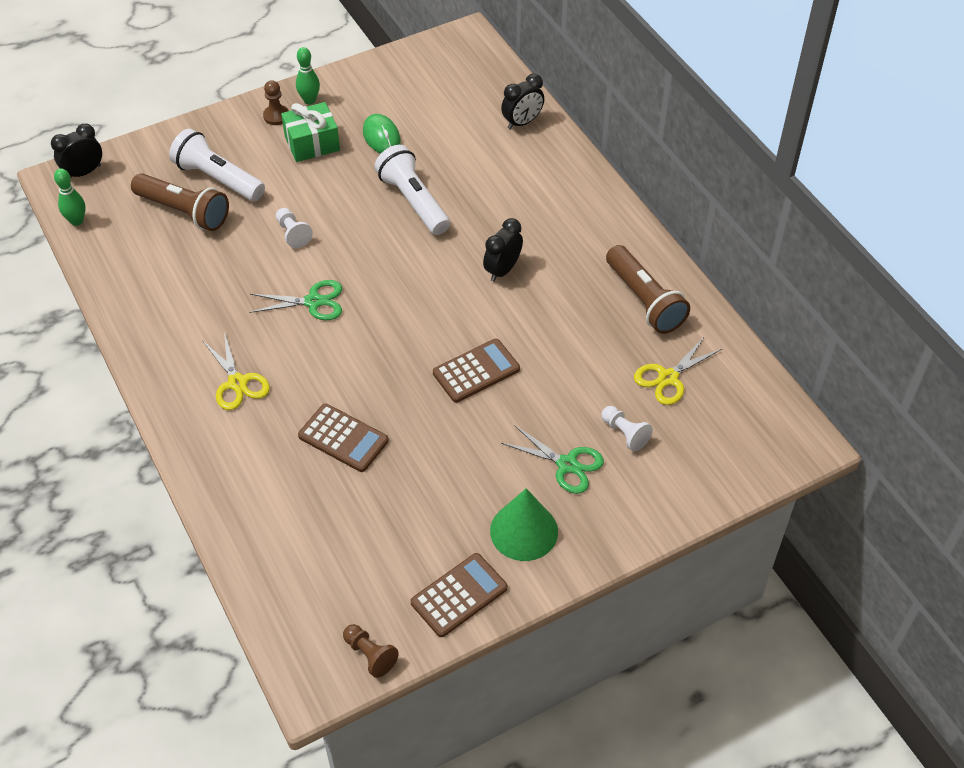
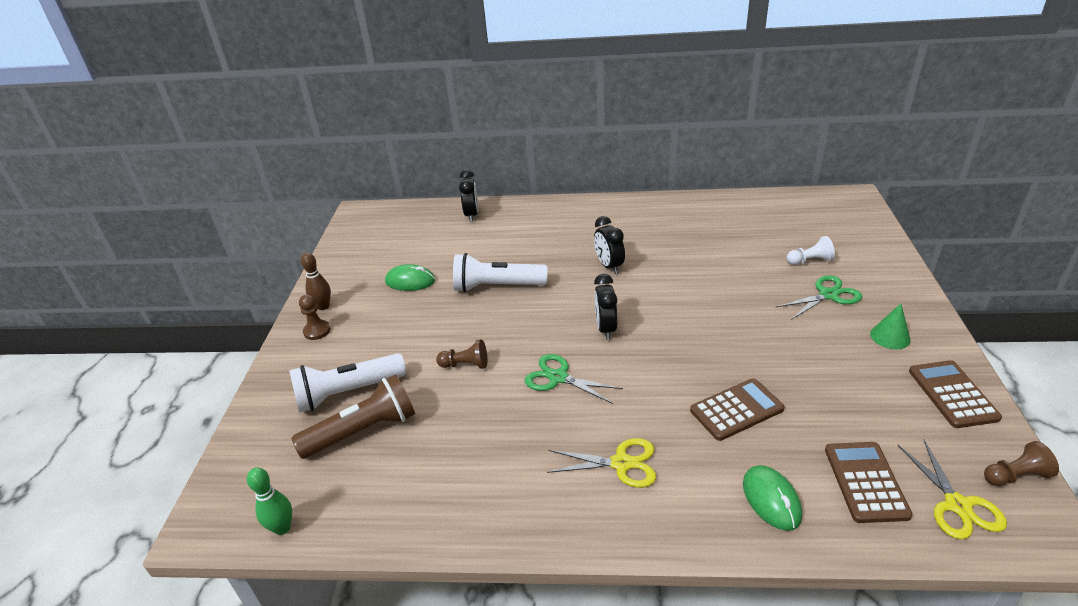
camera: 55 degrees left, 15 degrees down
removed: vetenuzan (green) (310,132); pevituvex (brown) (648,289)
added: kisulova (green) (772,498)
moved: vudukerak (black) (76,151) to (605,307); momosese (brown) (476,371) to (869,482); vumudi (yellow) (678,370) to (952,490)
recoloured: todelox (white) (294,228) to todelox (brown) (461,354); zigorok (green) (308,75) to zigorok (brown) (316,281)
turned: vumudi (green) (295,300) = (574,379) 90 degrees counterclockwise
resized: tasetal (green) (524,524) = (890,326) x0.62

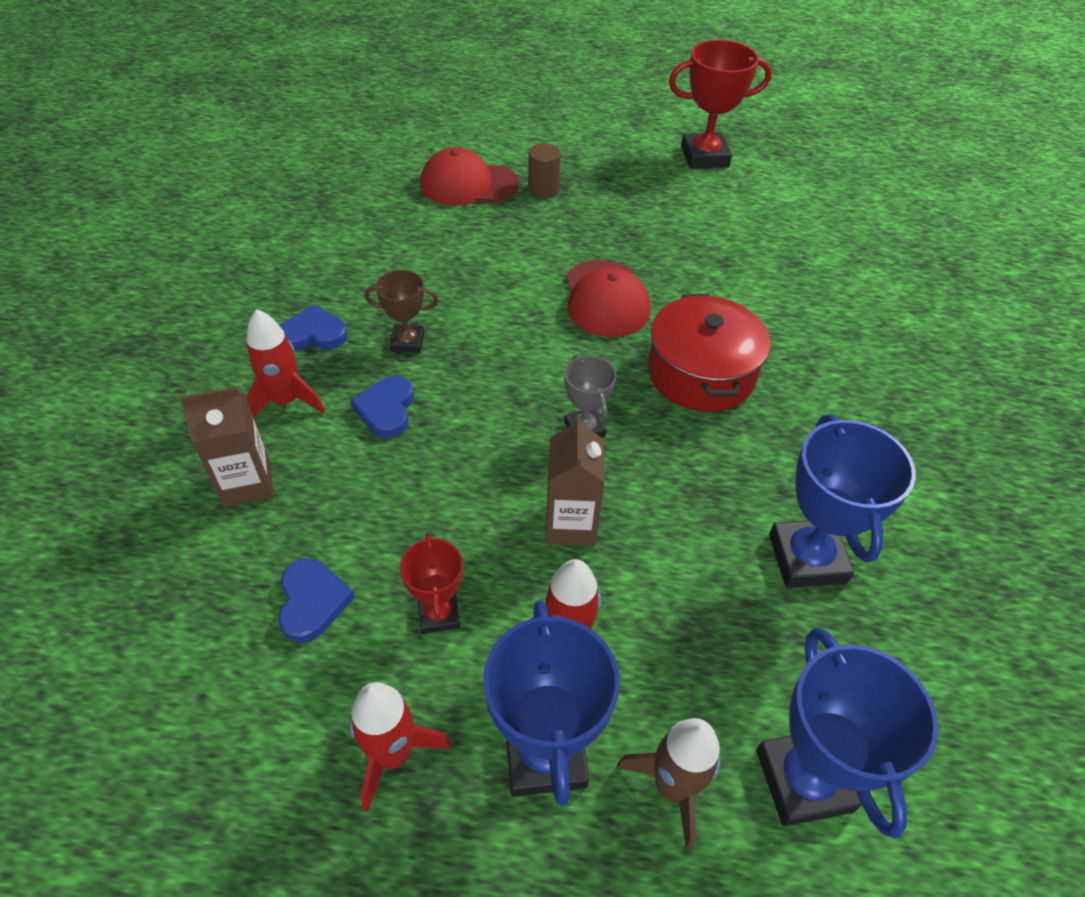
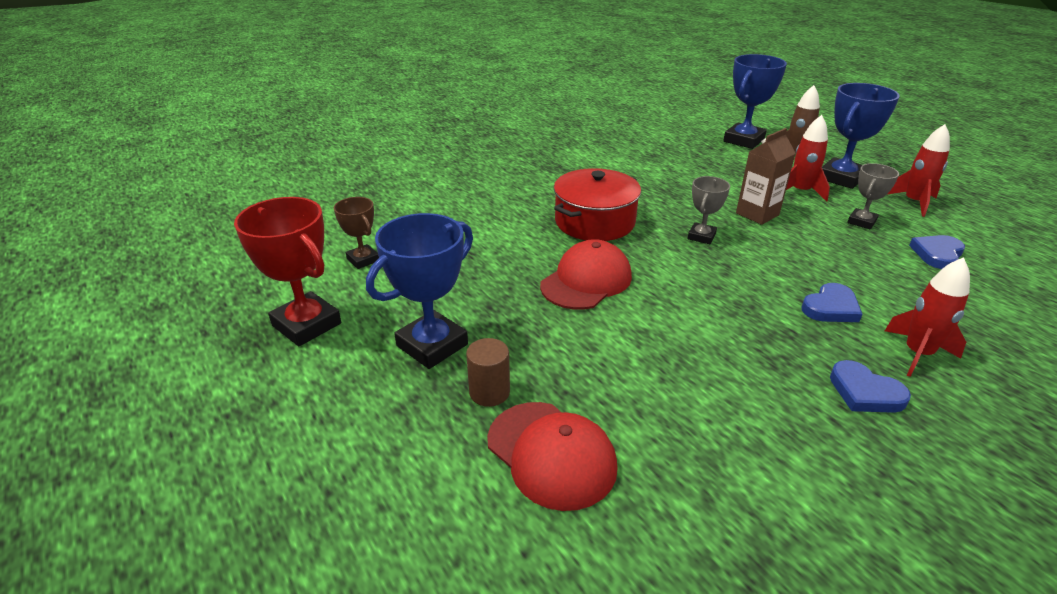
camera: 130 degrees left, 15 degrees down
removed: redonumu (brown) (227,446)
moved: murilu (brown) (401,311) to (356,233); murilu (blue) (842,501) to (419,291)
recoloured: murilu (red) (431,583) to murilu (grey) (873,196)

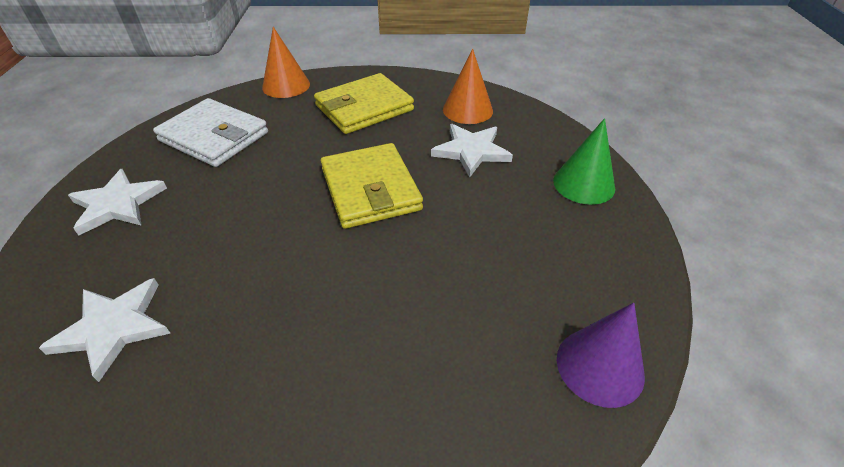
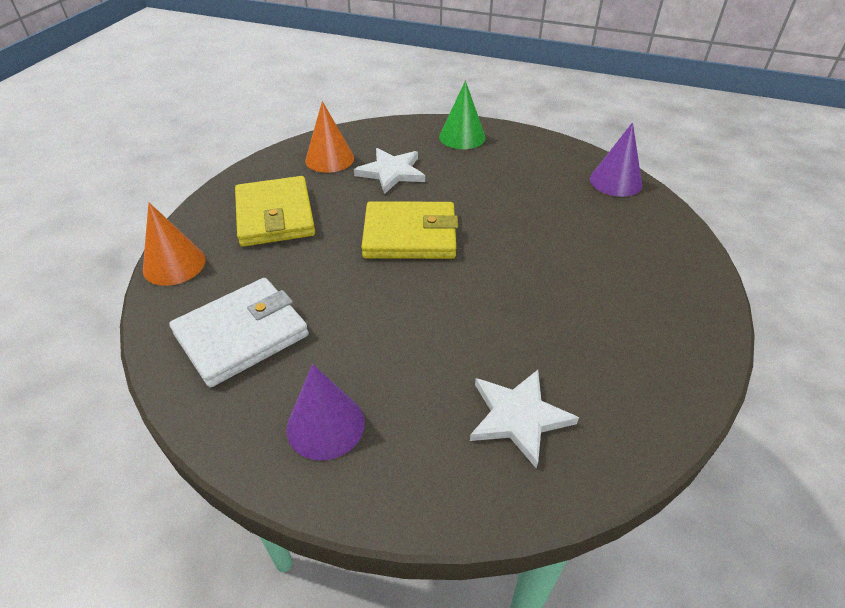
camera: 70 degrees left, 0 degrees up
replaced: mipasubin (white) (117,202) to tasetal (purple) (326,412)

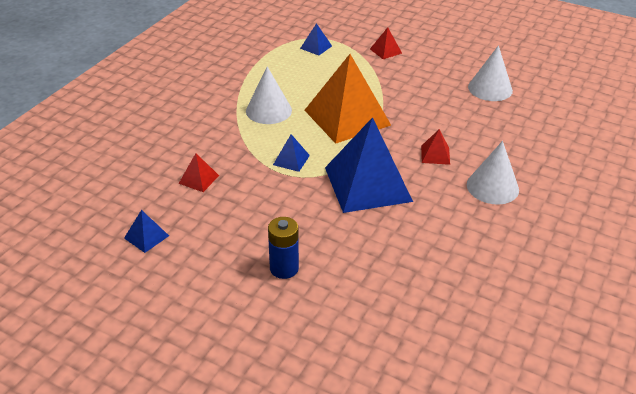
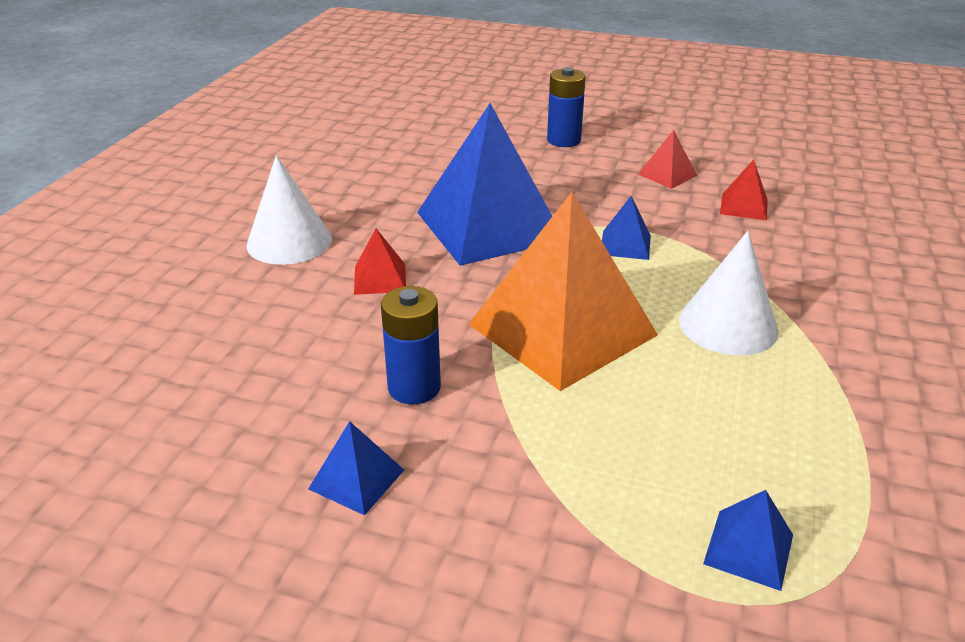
camera: 170 degrees right, 5 degrees down
removed: tasetal (white) (490,73)
added: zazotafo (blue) (411,345)
moved: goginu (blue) (146,231) to (356,468); goginu (red) (386,43) to (667,159)

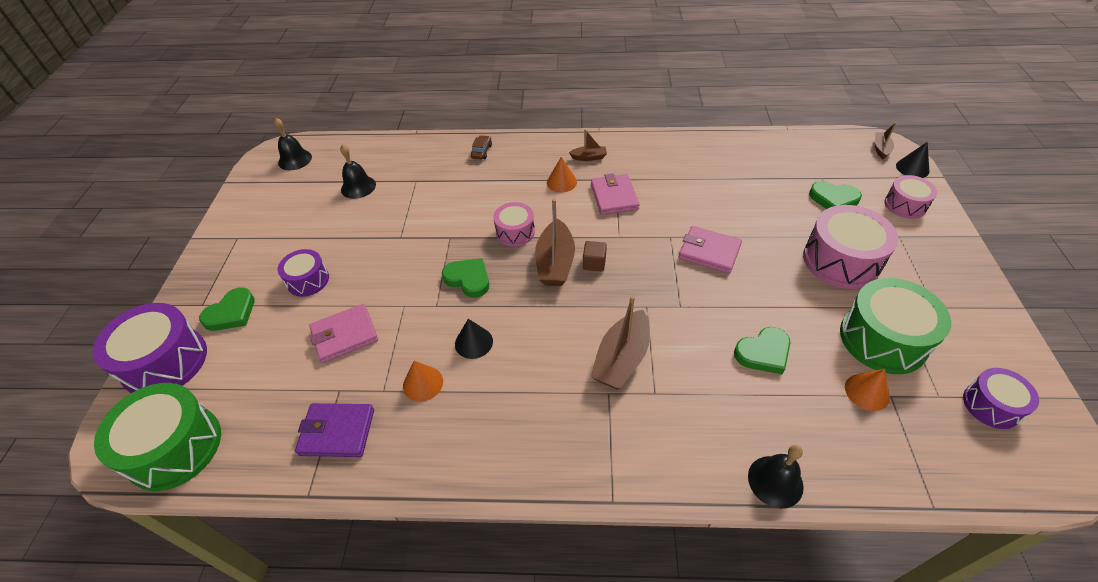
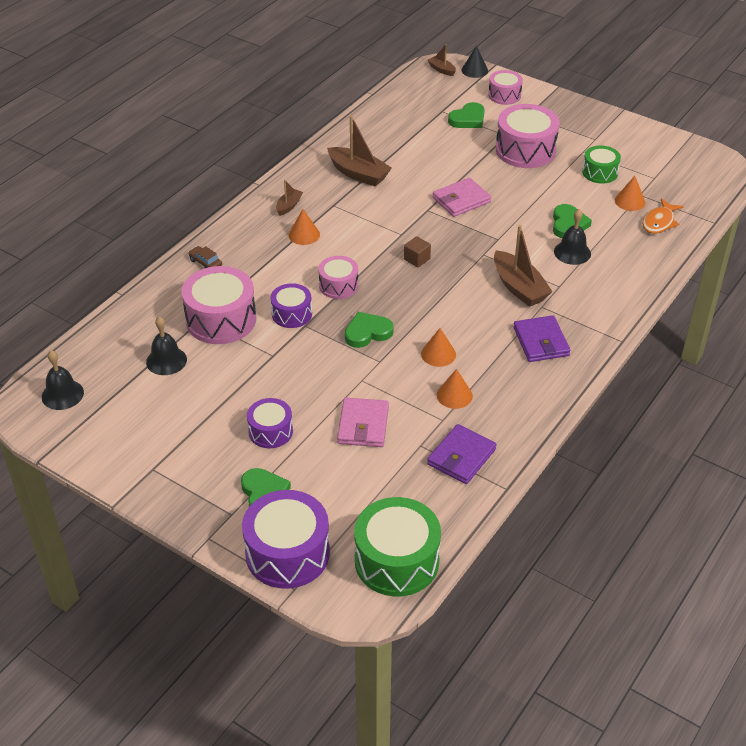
camera: 60 degrees left, 5 degrees down
removed: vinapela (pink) (615,194)
added: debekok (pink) (218,305); vinapela (purple) (541,338); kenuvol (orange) (663,216)
moved: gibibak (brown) (555,242) to (359,151); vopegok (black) (776,476) to (572,237); debekok (purple) (1001,398) to (291,305)
recoloured: tasetal (black) (474,339) to tasetal (orange) (438,347)
resized: debekok (green) (895,326) = (601,164) x0.58

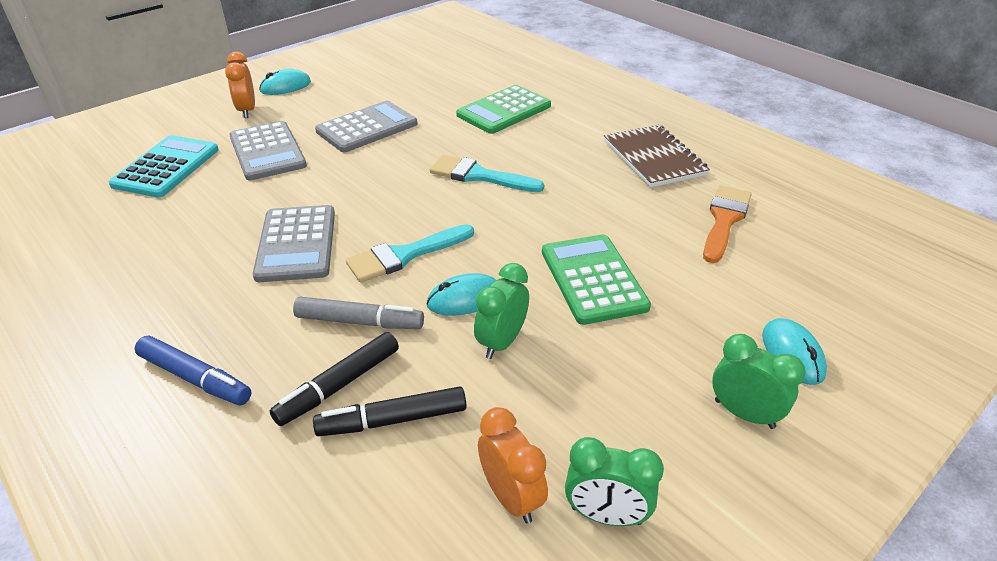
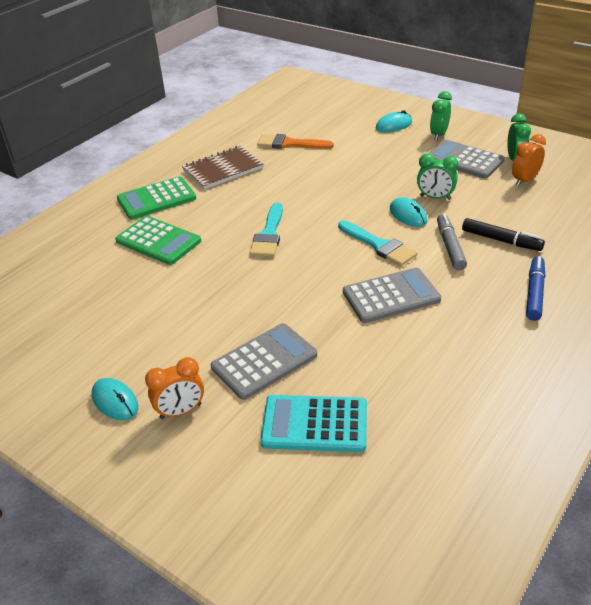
camera: 100 degrees left, 0 degrees up
removed: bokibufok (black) (390,411)
moved: momosese (grey) (366,126) to (467,159); momosese (green) (596,279) to (157,197)

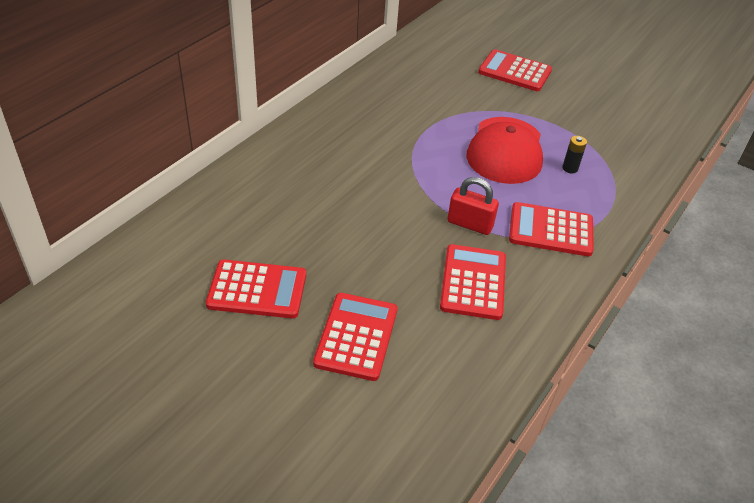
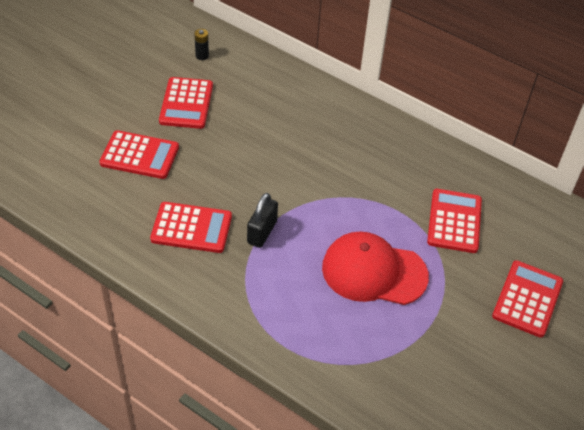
camera: 90 degrees right, 5 degrees up
moved: momosese (red) (551,229) to (454,221); zazotafo (black) (574,154) to (201,44)
recoloured: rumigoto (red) (473,206) to rumigoto (black) (262,220)

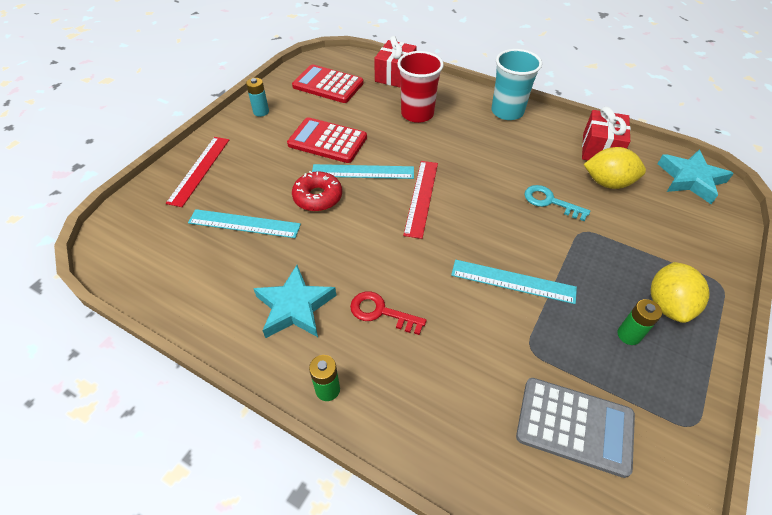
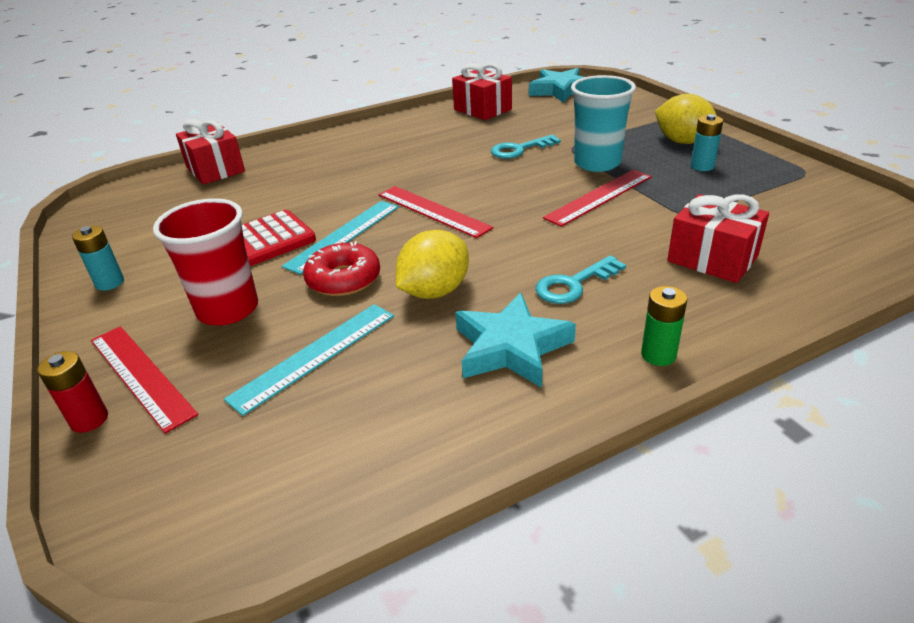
camera: 55 degrees left, 15 degrees down
removed: momosese (red) (328,83); momosese (grey) (575,428)
added: zazotafo (red) (72,392); vetenuzan (red) (718,238)
moved: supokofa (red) (420,87) to (205,261); supokofa (turquoise) (516,84) to (603,123); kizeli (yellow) (615,168) to (432,264)
recoloured: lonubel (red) (388,313) to lonubel (turquoise) (580,279); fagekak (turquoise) (514,282) to fagekak (red) (597,198); zazotafo (green) (639,322) to zazotafo (turquoise) (707,142)

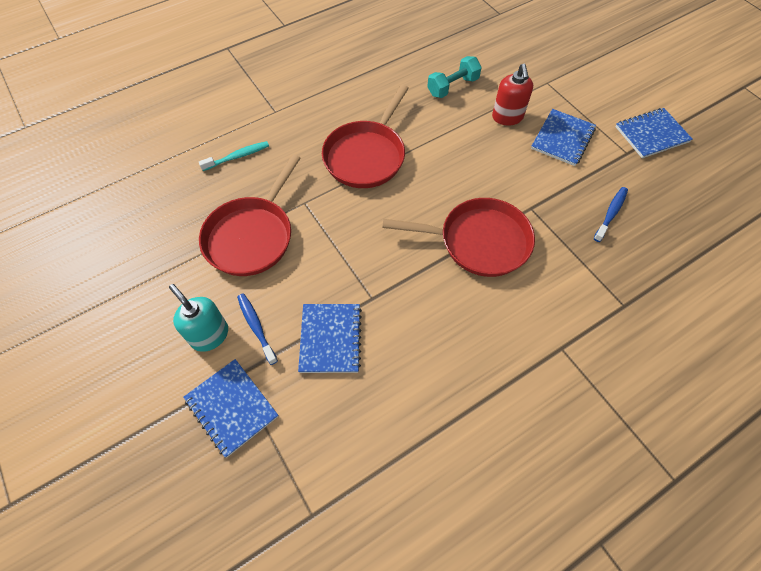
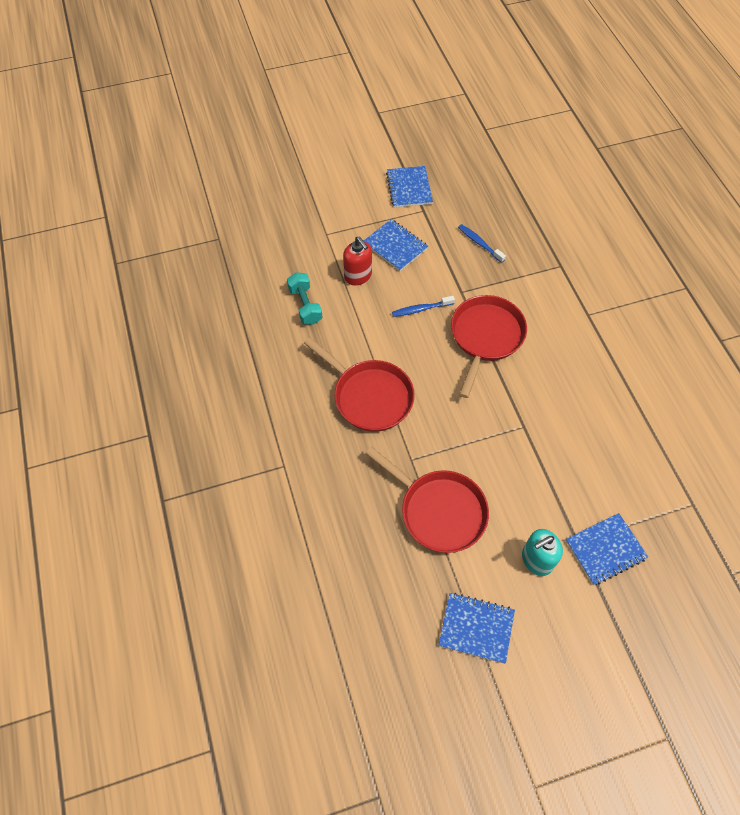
camera: 75 degrees left, 0 degrees up
removed: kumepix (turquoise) (234,156)
moved: kumepix (blue) (257,329) to (423,306); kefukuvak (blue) (330,338) to (477,628)
turned: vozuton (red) (512,94) = (357,260) 45 degrees clockwise

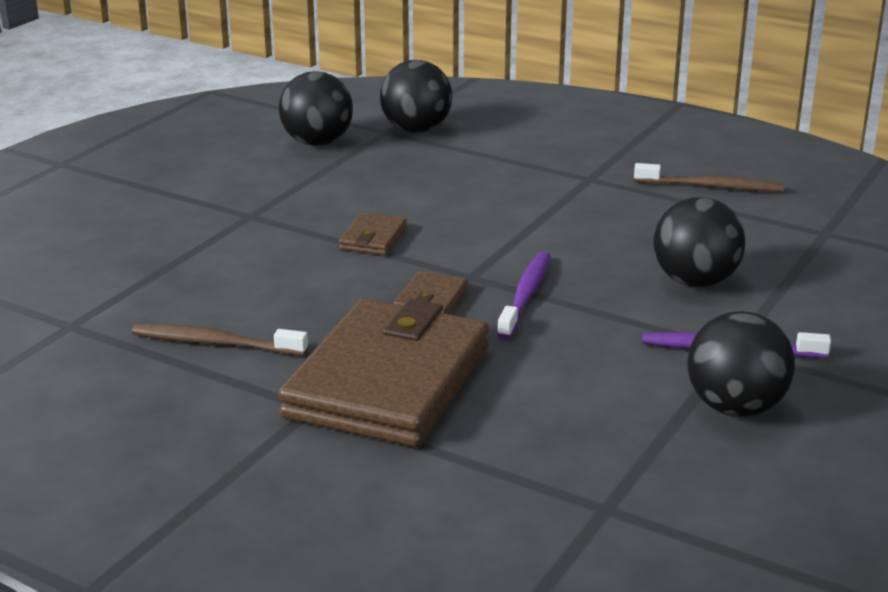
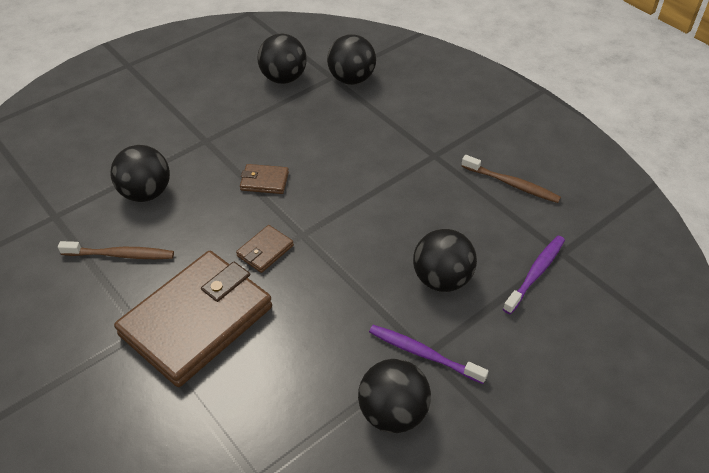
camera: 20 degrees right, 20 degrees up
added: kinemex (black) (140,173)
moved: kumepix (purple) (524,295) to (534,275)
turned: kumepix (brown) (220,340) = (116,250) 150 degrees clockwise; vinapela (brown) (373,234) = (264,179) 60 degrees clockwise

